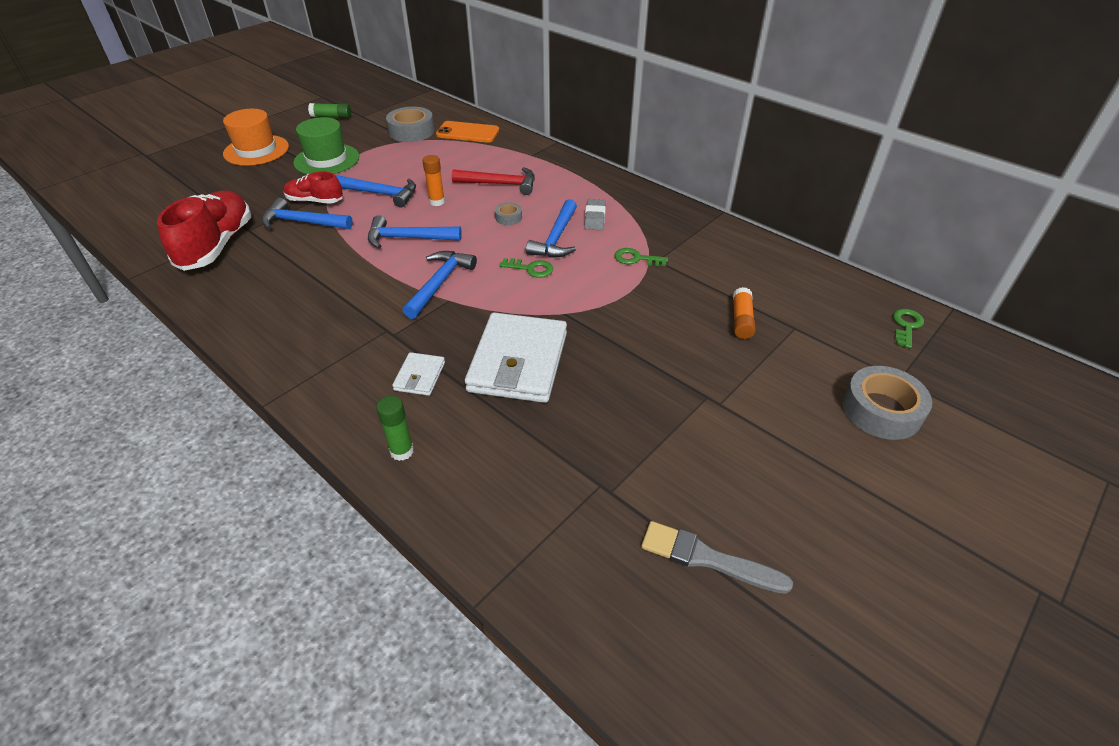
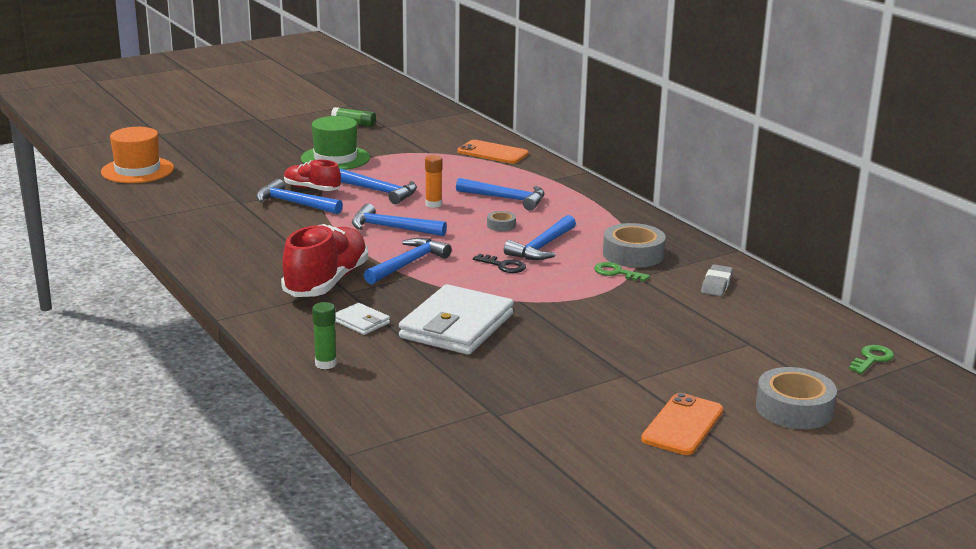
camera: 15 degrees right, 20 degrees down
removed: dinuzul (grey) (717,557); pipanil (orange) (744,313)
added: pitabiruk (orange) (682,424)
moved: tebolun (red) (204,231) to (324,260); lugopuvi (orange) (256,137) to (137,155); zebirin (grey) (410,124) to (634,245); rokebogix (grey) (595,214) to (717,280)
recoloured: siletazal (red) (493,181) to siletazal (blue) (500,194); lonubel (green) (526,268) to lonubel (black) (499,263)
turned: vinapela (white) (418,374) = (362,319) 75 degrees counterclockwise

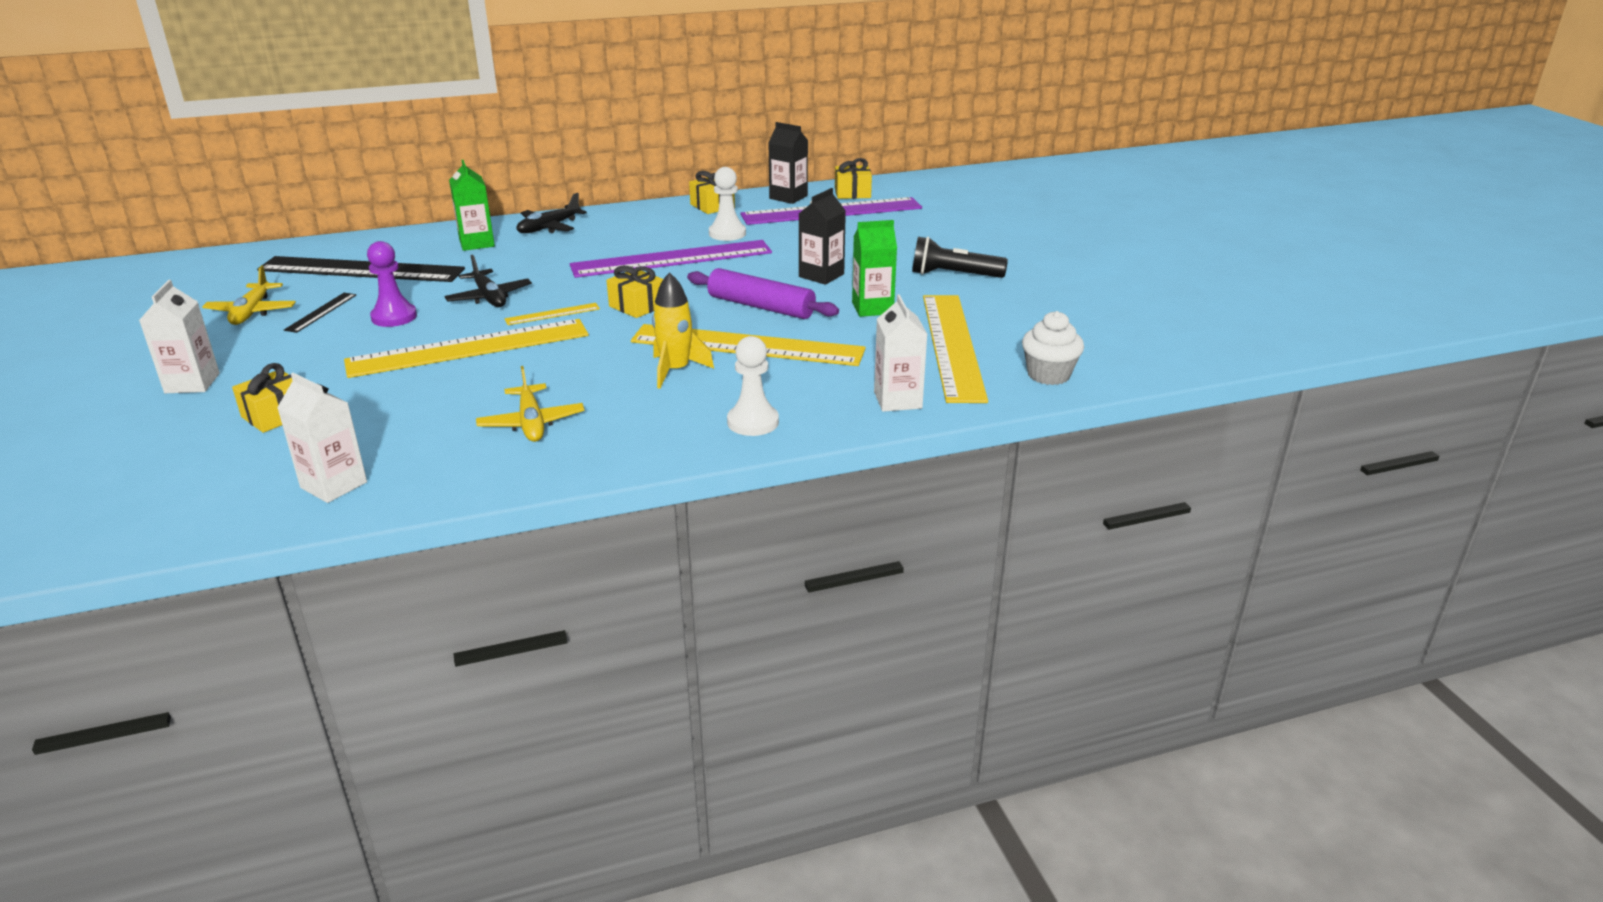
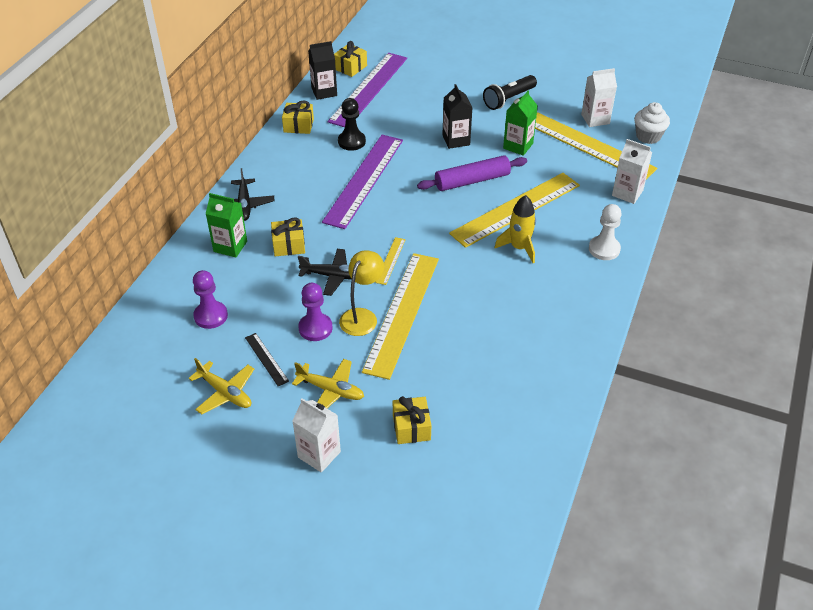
camera: 50 degrees left, 15 degrees up
added: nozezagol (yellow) (361,293)
moved: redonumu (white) (322,438) to (599,97); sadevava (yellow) (530,404) to (328,383); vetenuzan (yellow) (634,292) to (288,236)
replaced: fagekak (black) (361,269) to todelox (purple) (210,299)
recoloured: todelox (white) (727,204) to todelox (black) (352,124)

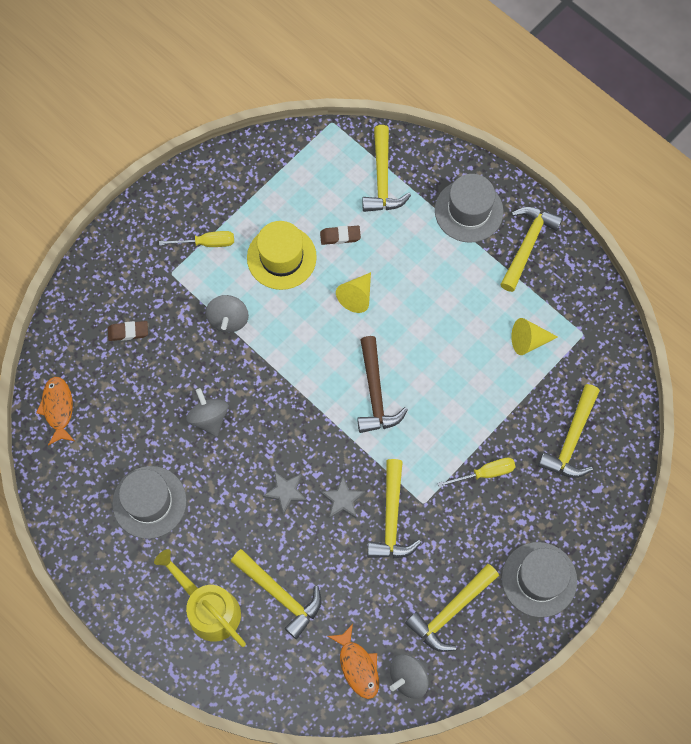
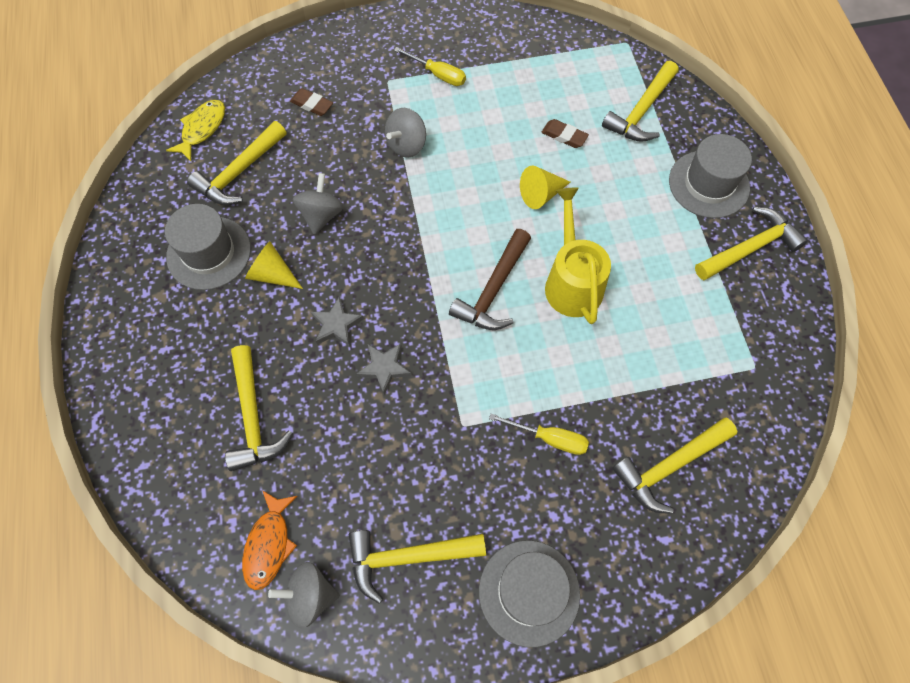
camera: 35 degrees right, 5 degrees down
removed: lugopuvi (yellow) (282,255)
moved: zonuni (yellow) (200,598) to (578,255); siletazal (yellow) (394,509) to (236,163); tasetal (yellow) (534,336) to (274,265)
recoloured: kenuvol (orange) (55,411) to kenuvol (yellow) (195,130)

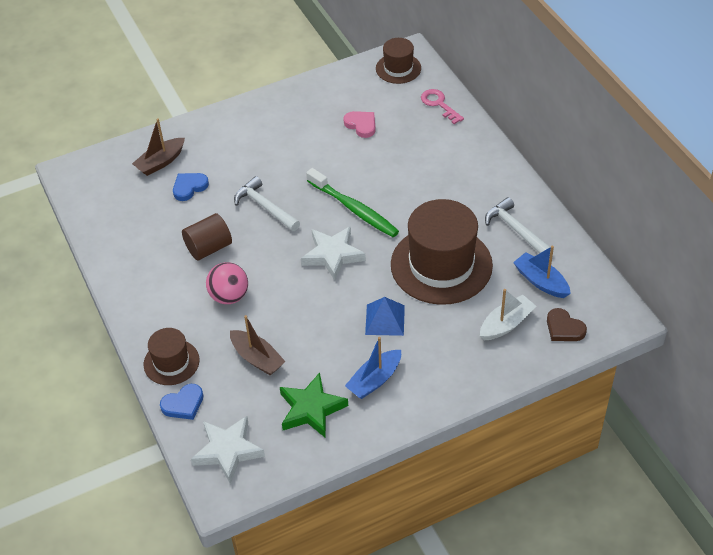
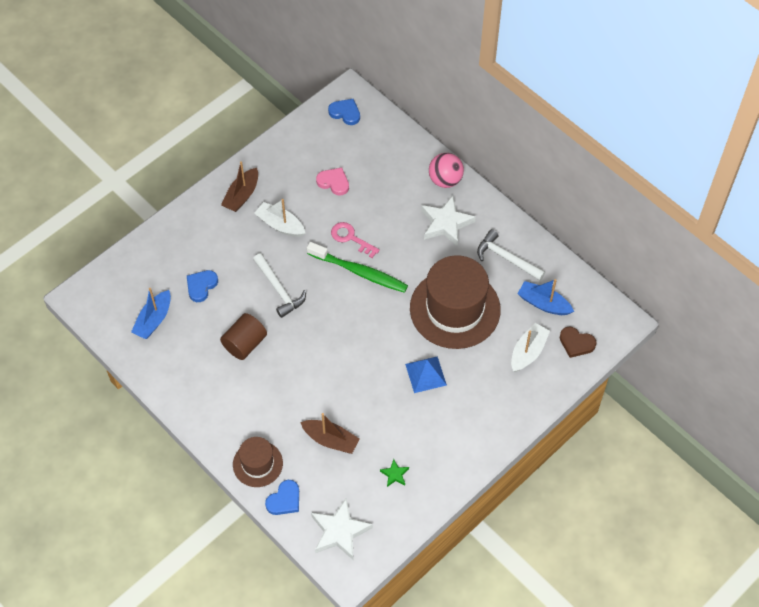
camera: 20 degrees left, 10 degrees up
added: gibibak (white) (279,218)
moved: gibibak (brown) (158,147) to (239,186); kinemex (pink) (227,283) to (446,170); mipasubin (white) (333,253) to (448,221); gibibak (blue) (373,368) to (151,313); lonubel (pink) (442,106) to (355,240)
replaced: lugopuvi (brown) (398,61) to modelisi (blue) (344,112)
turned: siletazal (white) (267,203) = (279,285) 150 degrees counterclockwise
resized: mipasubin (green) (314,405) = (394,473) x0.48

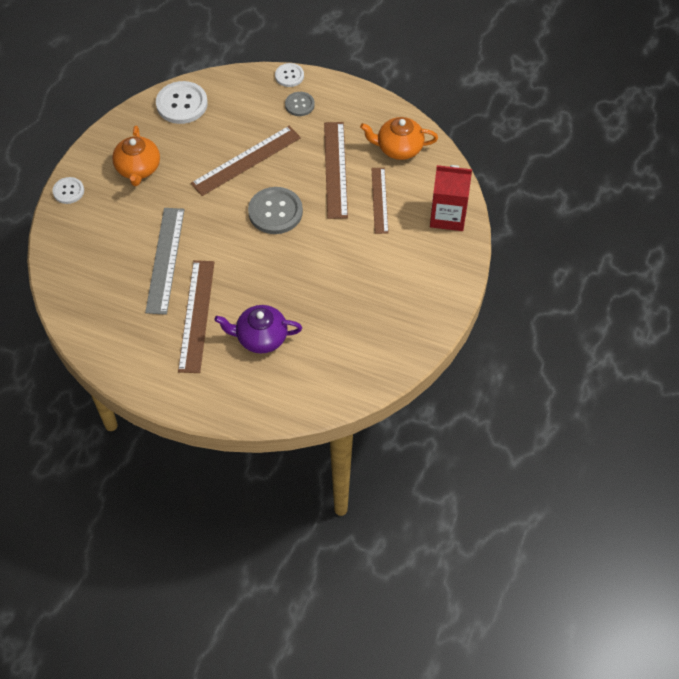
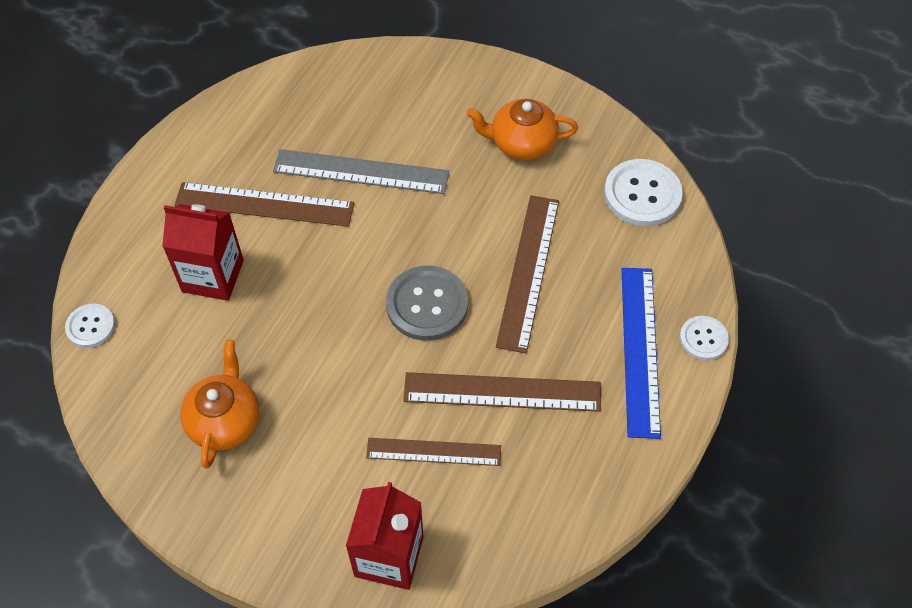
camera: 95 degrees right, 0 degrees up
moved: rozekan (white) (68,190) to (90,326); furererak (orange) (399,138) to (220,404)
replaced: furererak (purple) (258,329) to redonumu (red) (203,252); rozekan (grey) (300,104) to fagekak (blue) (641,353)
turned: fagekak (brown) (246,161) = (527,274) 45 degrees clockwise

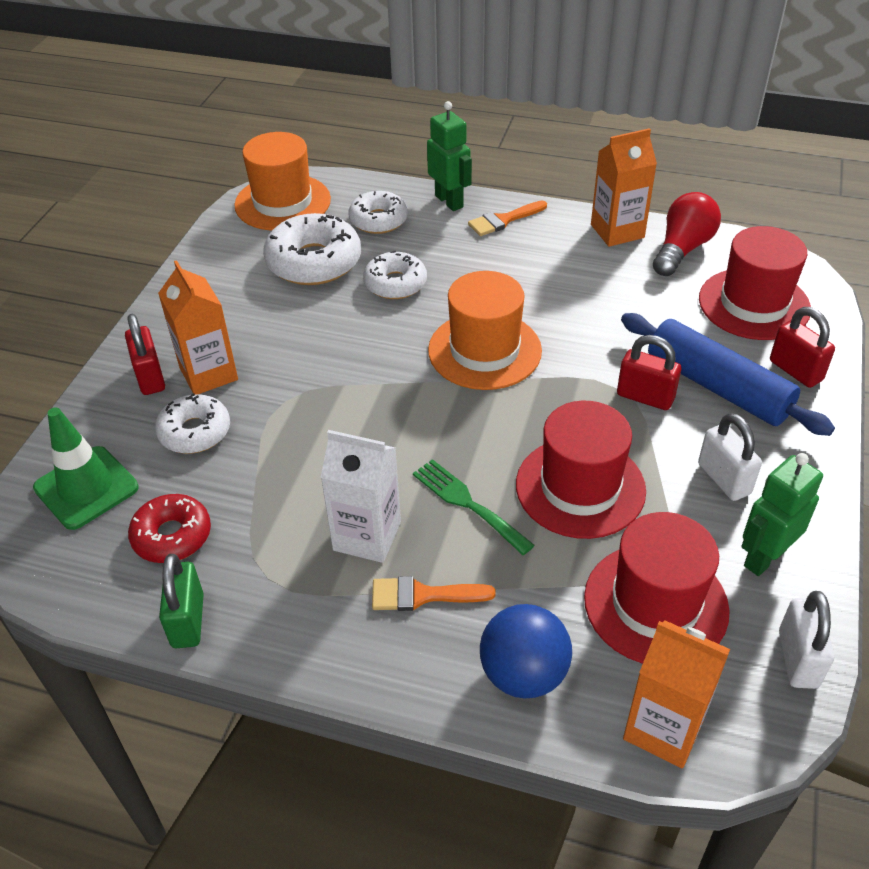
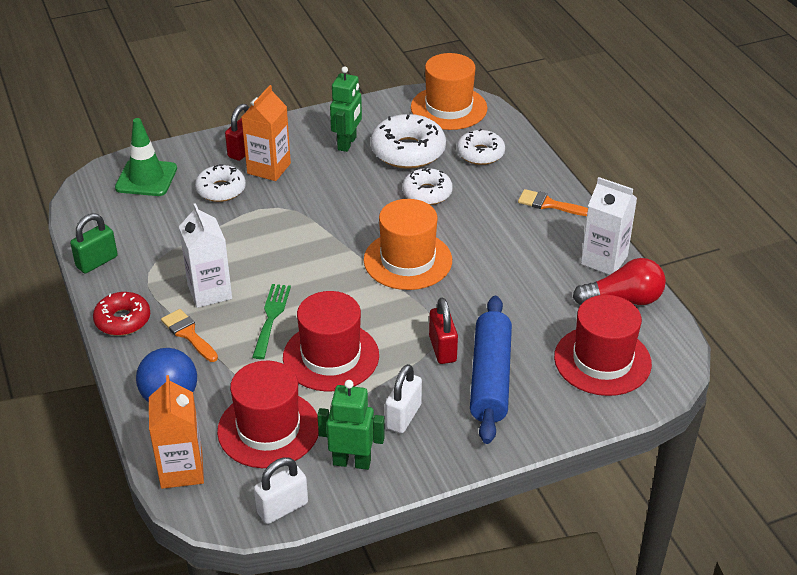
camera: 50 degrees right, 5 degrees down
removed: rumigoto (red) (802,347)
moved: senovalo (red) (169,528) to (121,314); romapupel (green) (449,156) to (346,109)
recoloured: redonumu (orange) (624,187) to redonumu (white) (609,226)

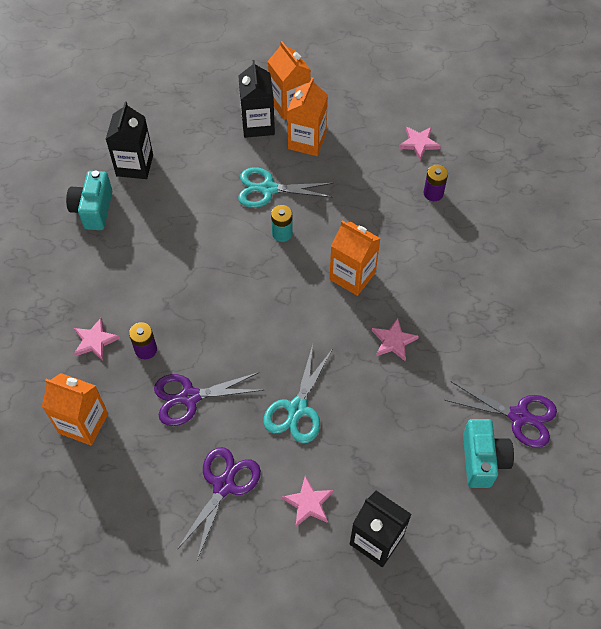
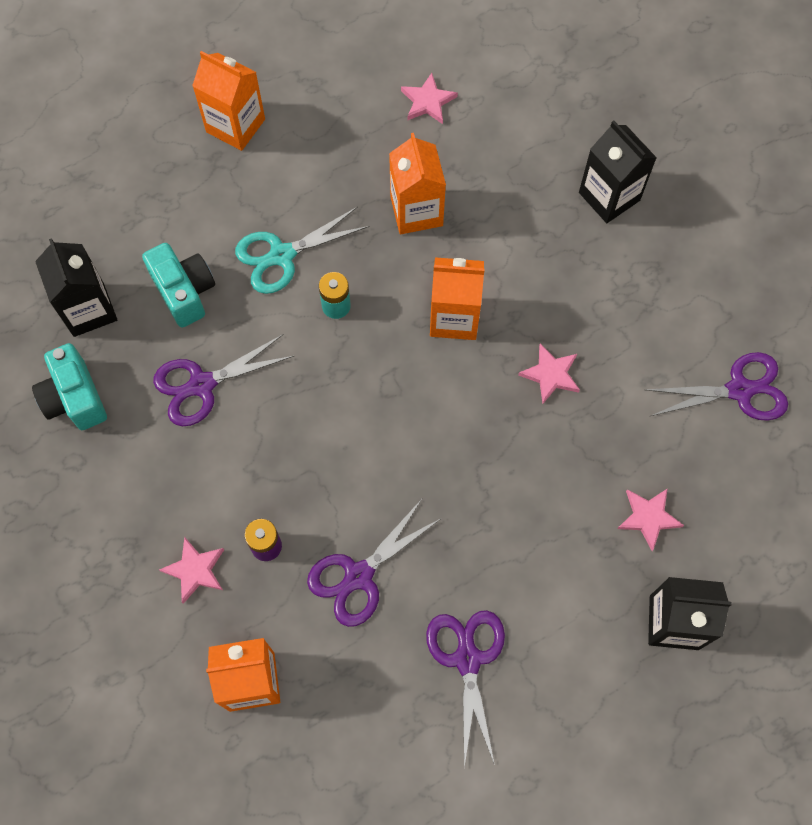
camera: 30 degrees left, 10 degrees up
removed: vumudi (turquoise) (297,393); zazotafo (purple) (436,183)
added: vumudi (purple) (223,380)
moved: redonumu (black) (256,99) to (618,172); mipasubin (pink) (307,501) to (650,519); redonumu (orange) (307,116) to (417,183); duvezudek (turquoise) (488,453) to (178,285)

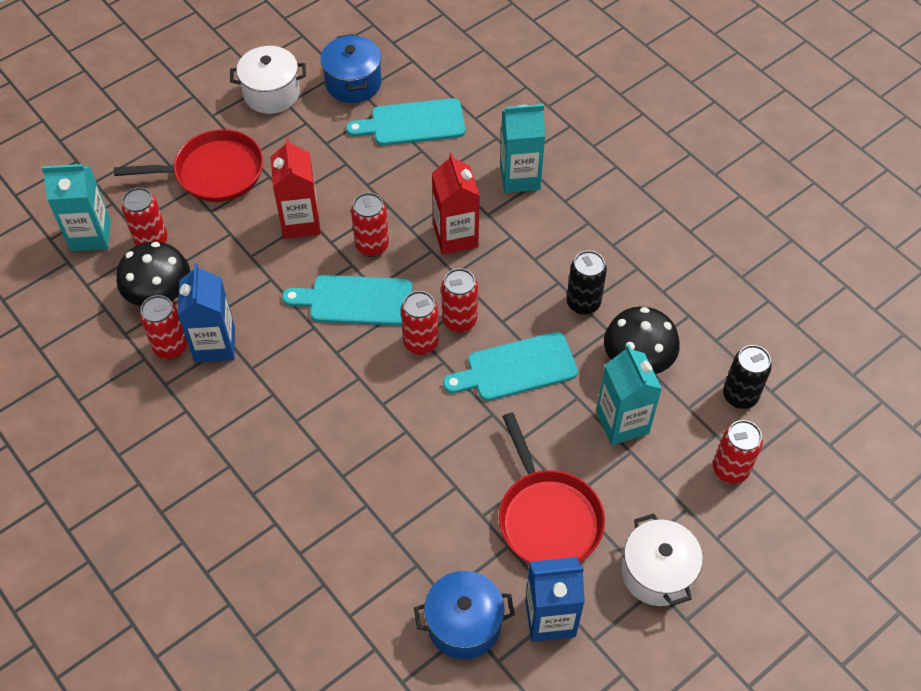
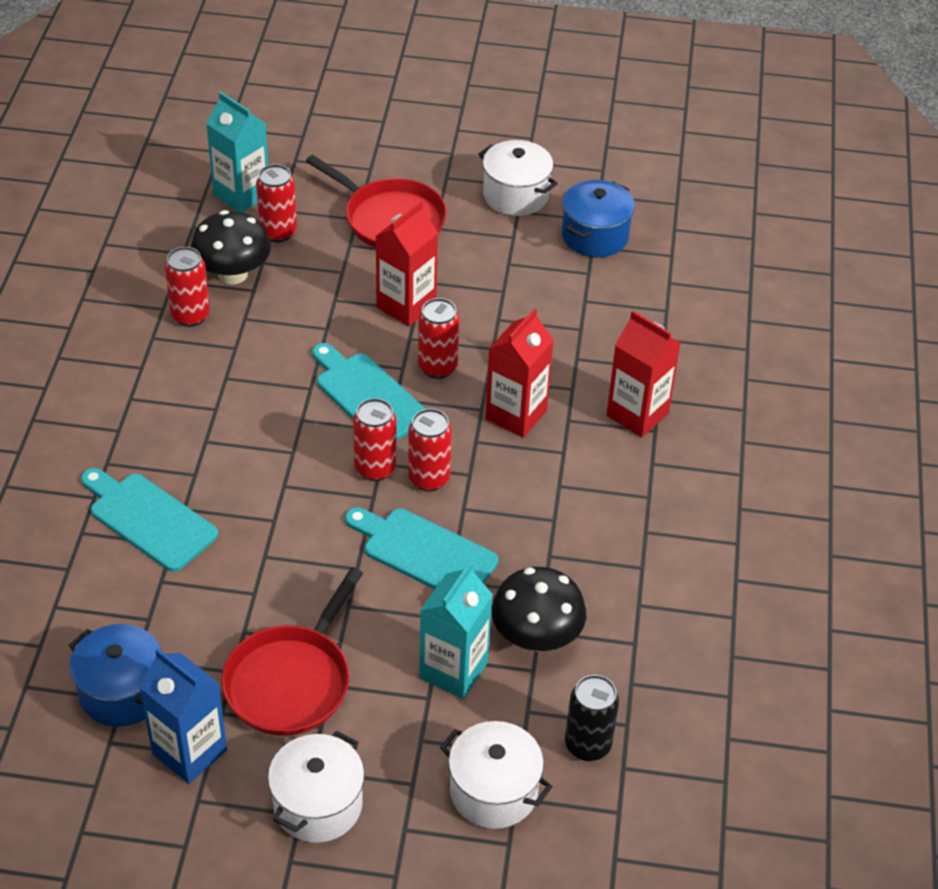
camera: 45 degrees right, 10 degrees down
removed: redonumu (blue) (206,313); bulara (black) (586,282)
moved: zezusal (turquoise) (405,122) to (149,520)
replaced: bulara (red) (738,452) to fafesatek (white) (496,775)
recoloured: redonumu (turquoise) (522,148) to redonumu (red) (643,374)

